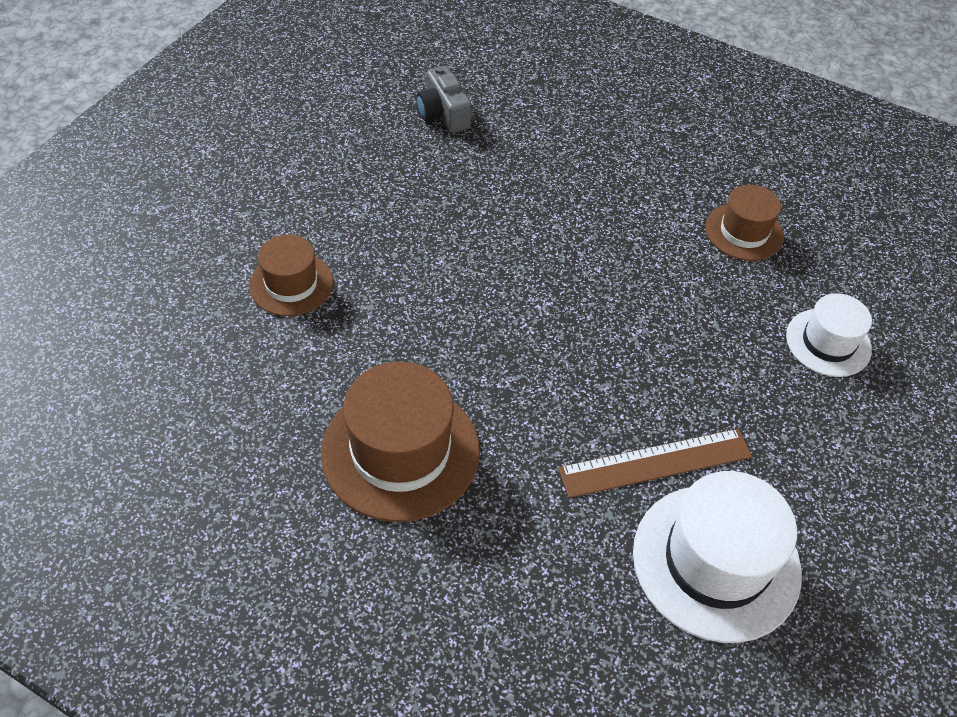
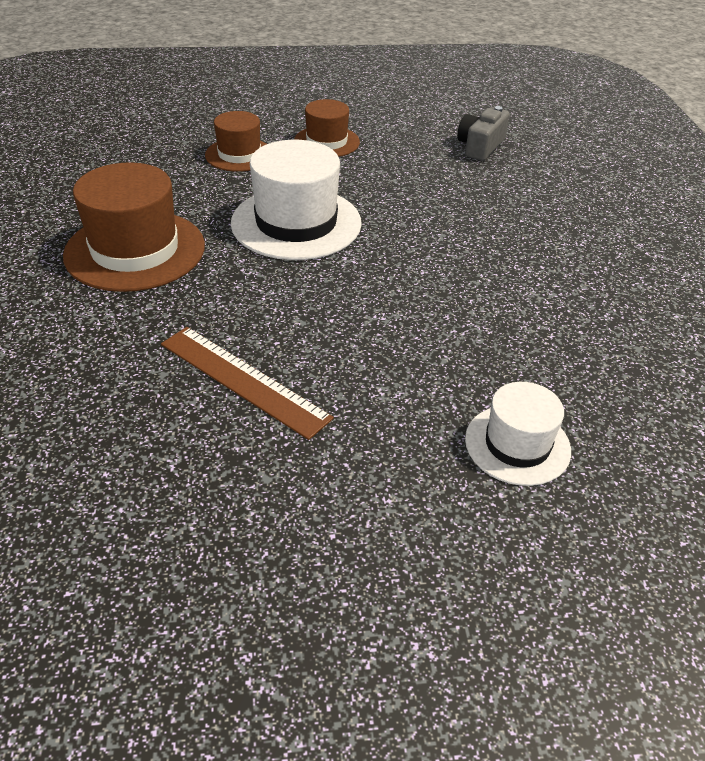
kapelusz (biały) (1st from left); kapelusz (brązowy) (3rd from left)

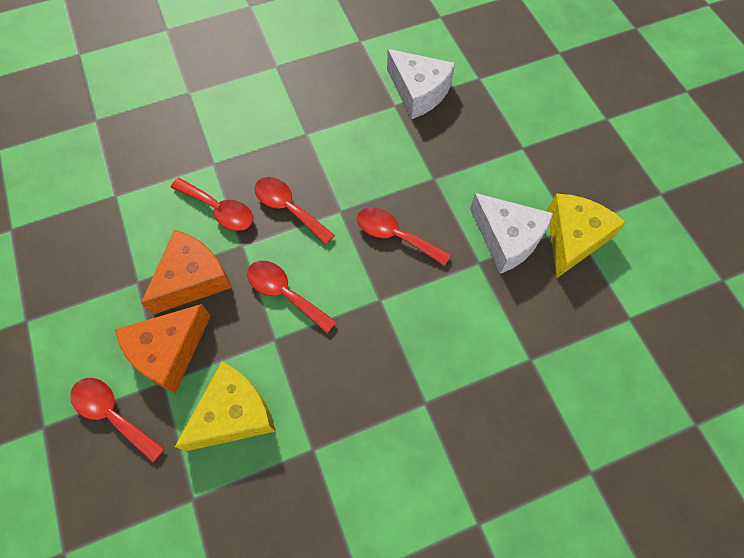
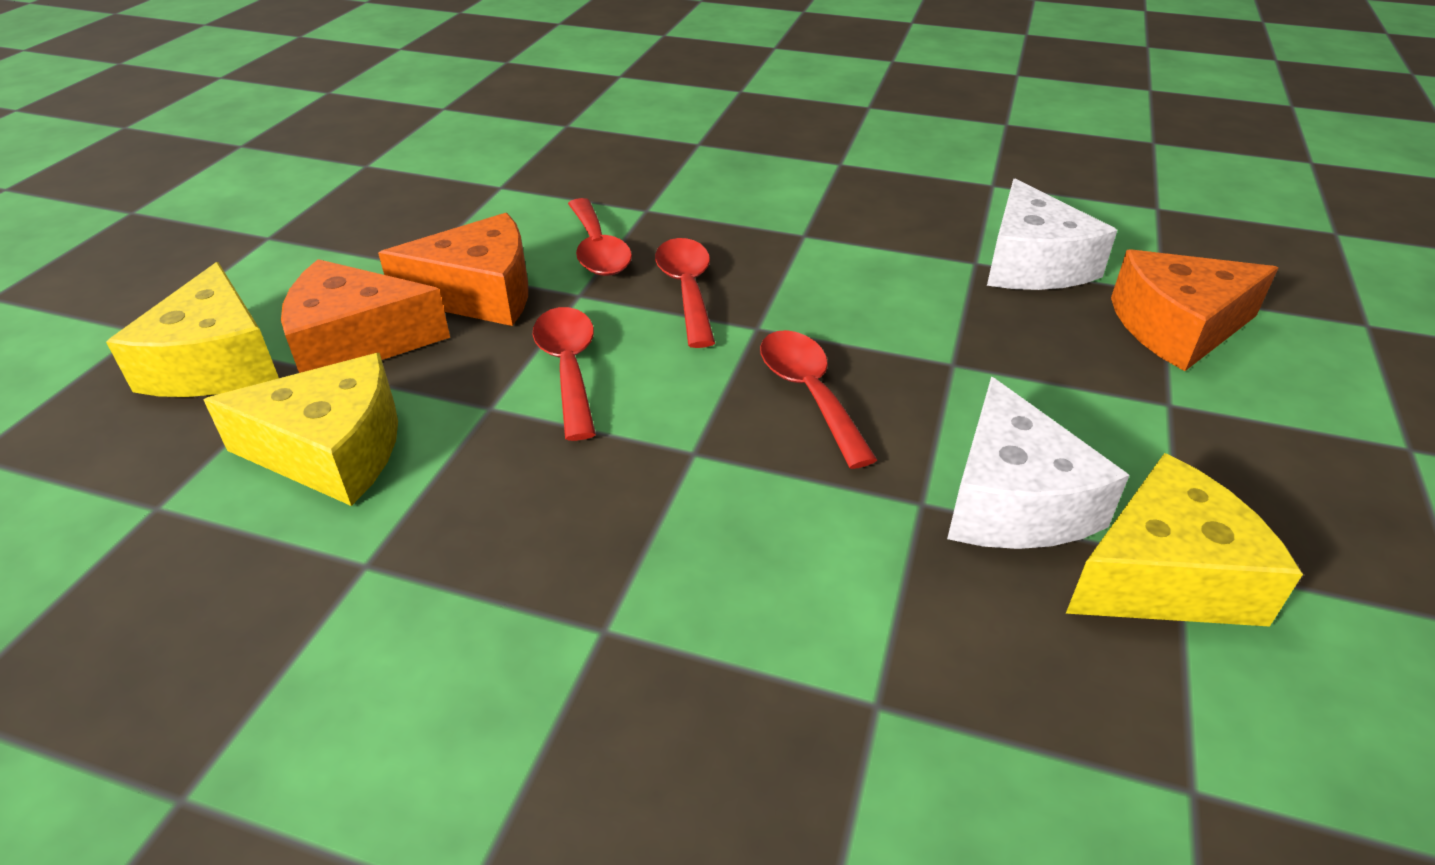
ser (żółty) (1st from left); ser (pomarańczowy) (3rd from left)

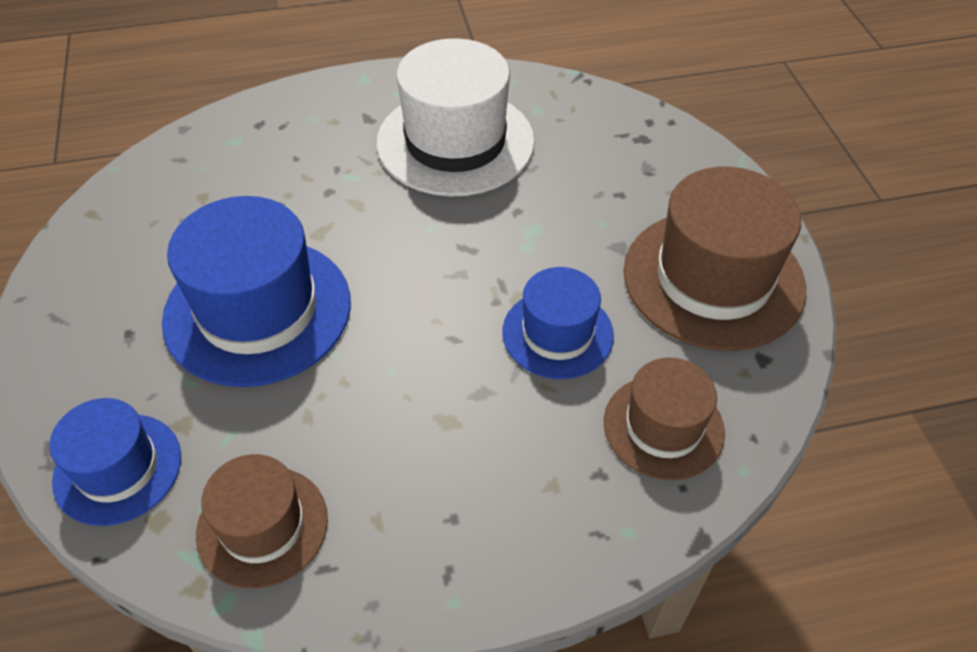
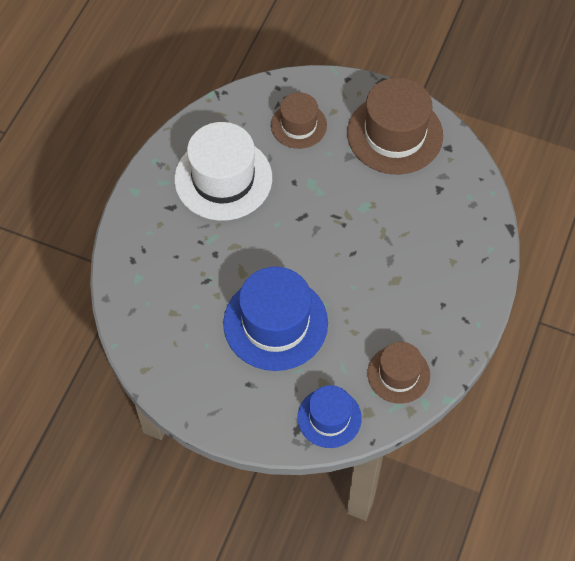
kapelusz (brązowy) (1st from left); kapelusz (niebieski) (3rd from left in the first image)

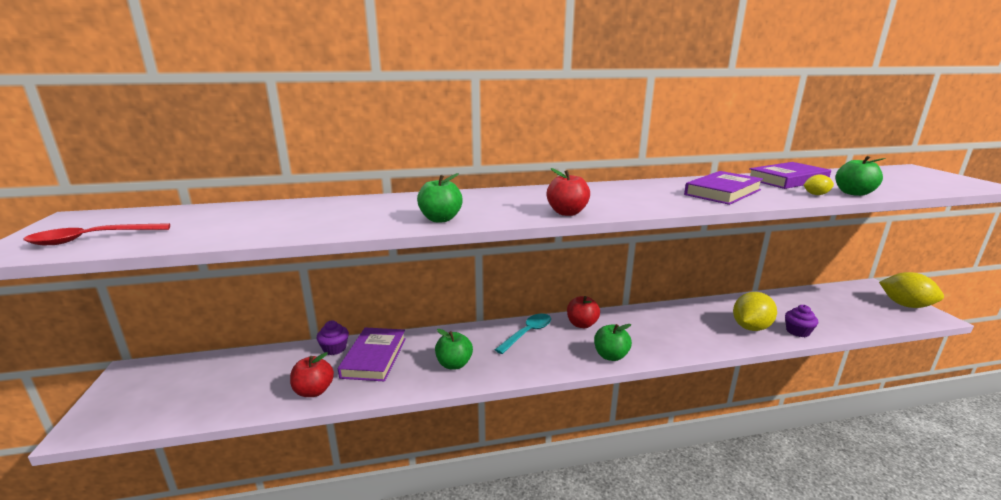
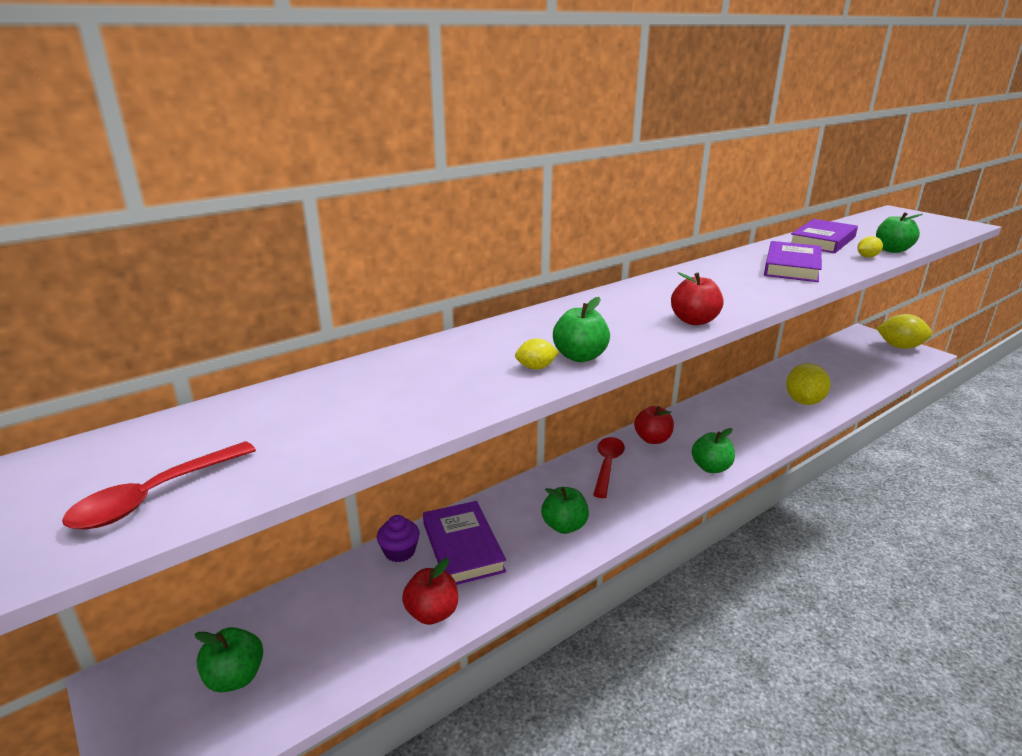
jabłko (zielony) (1st from left); cytryna (żółty) (1st from left); łyżka (czerwony) (2nd from left); muffinka (fioletowy) (2nd from left in the first image)

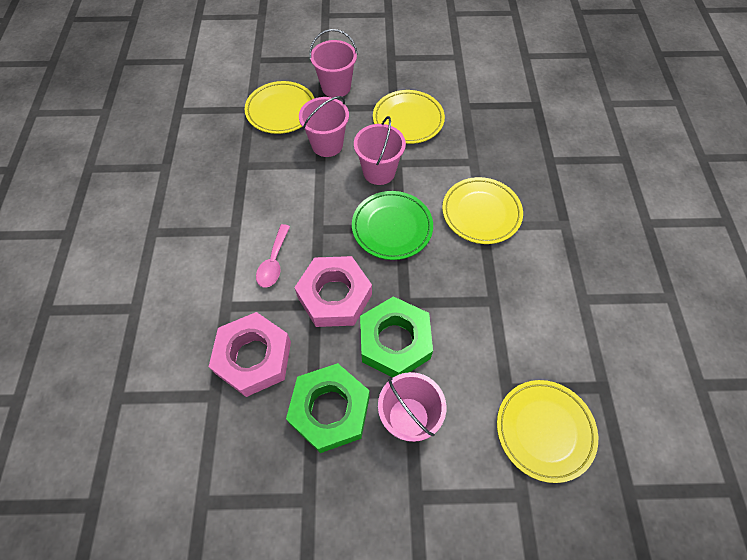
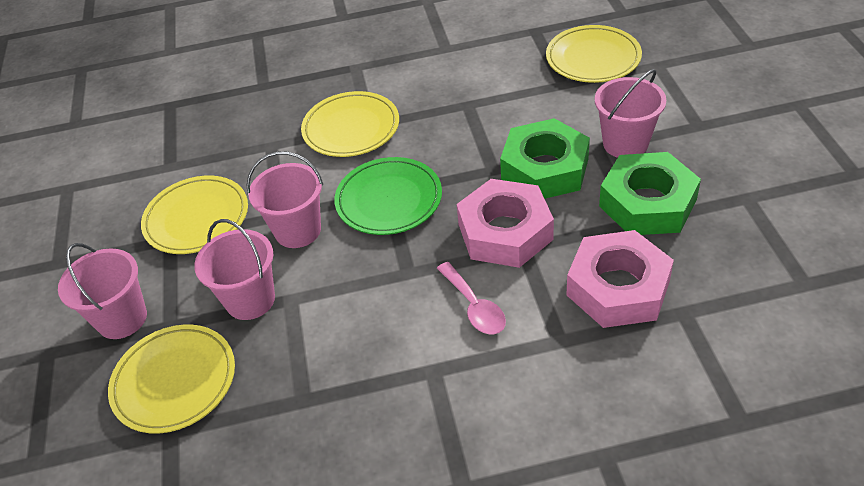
łyżka (różowy)

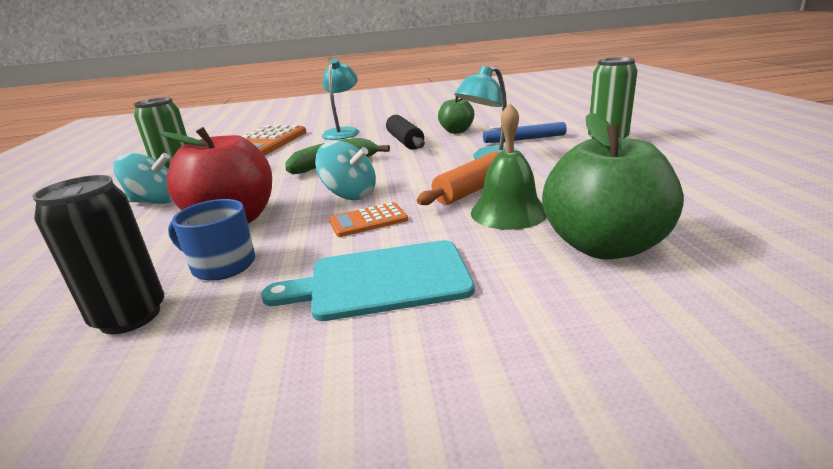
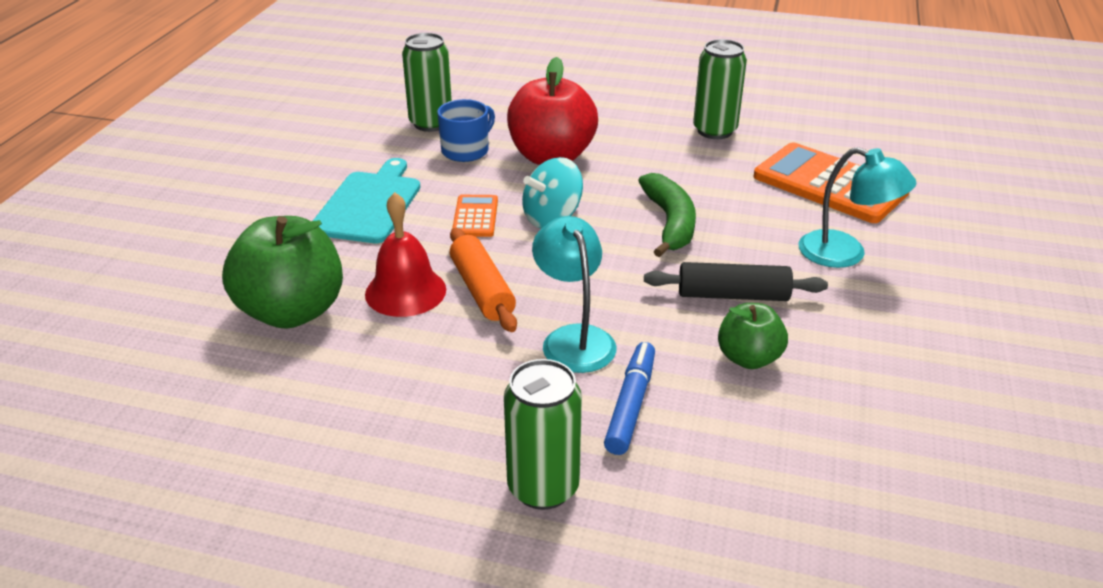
dzwonek (czerwony); puszka (zielony) (1st from left); bączek (turkusowy) (1st from left in the first image)

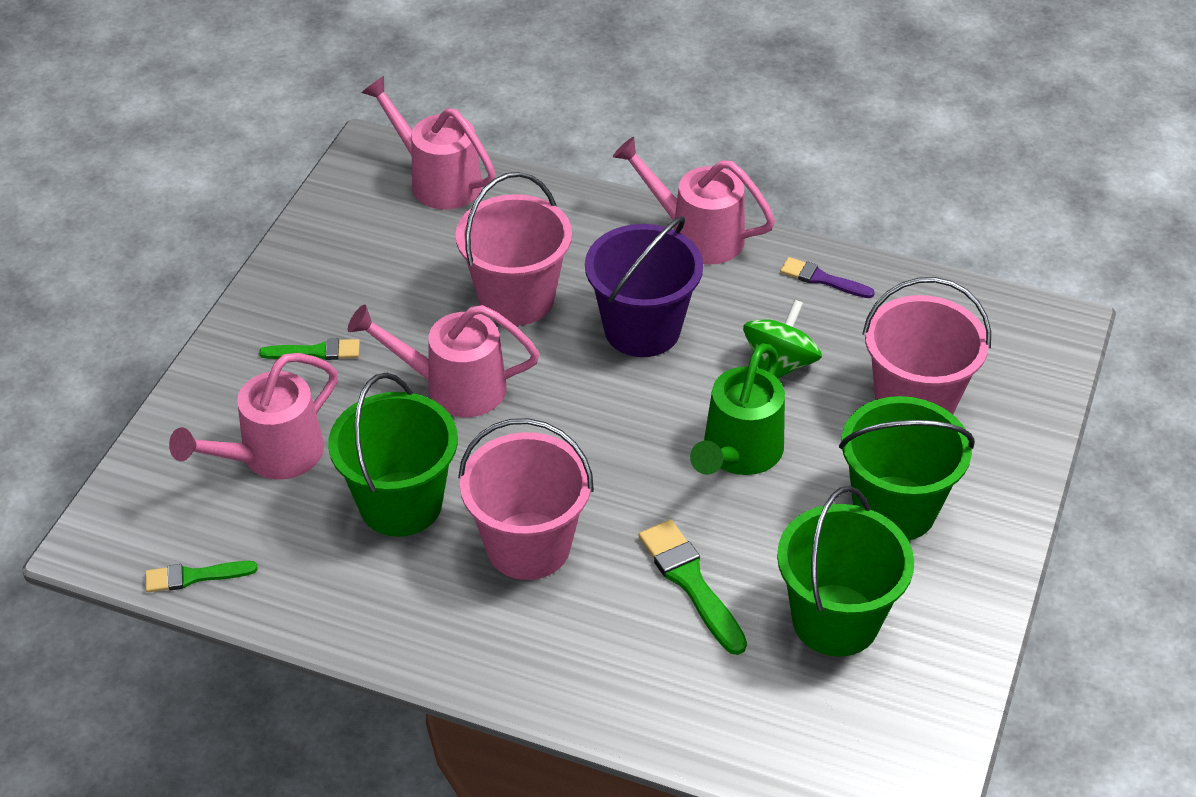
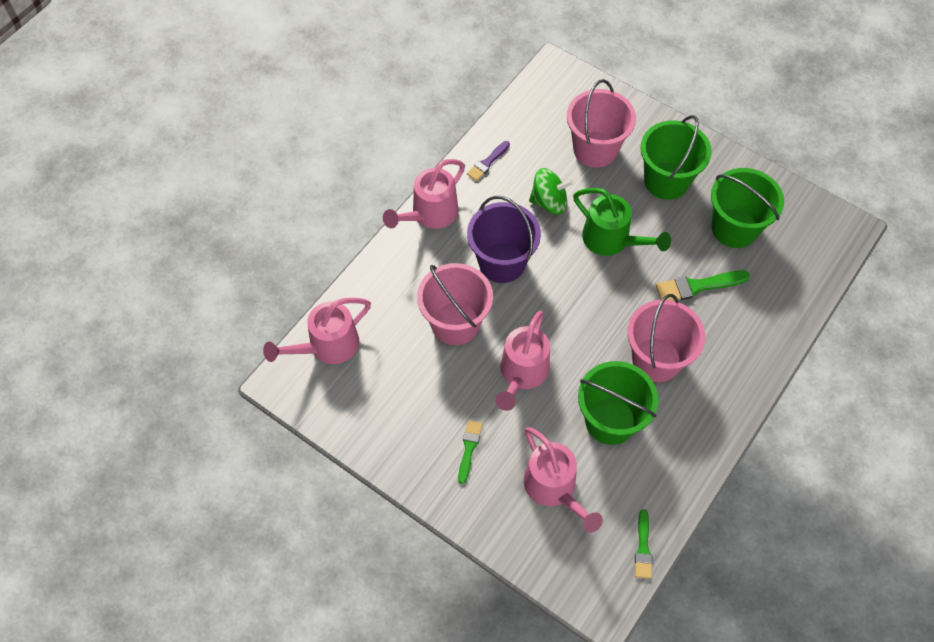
bączek (zielony)

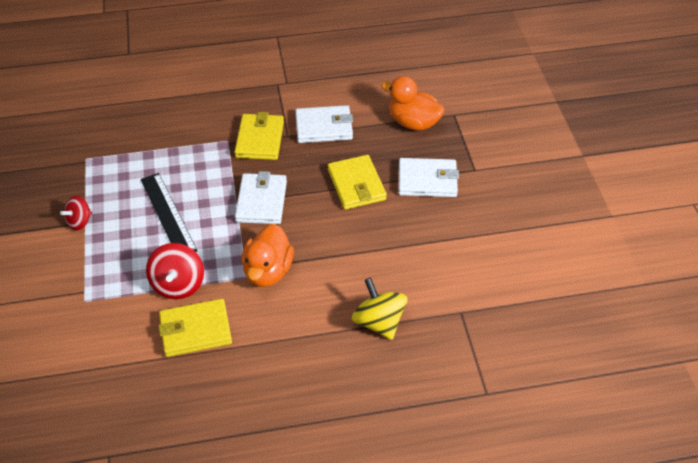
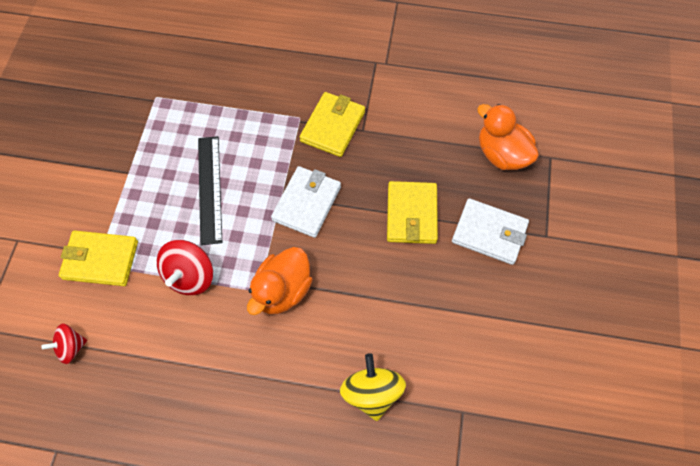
bączek (czerwony) (1st from left); portfel (żółty) (1st from left); portfel (biały) (2nd from left in the first image)

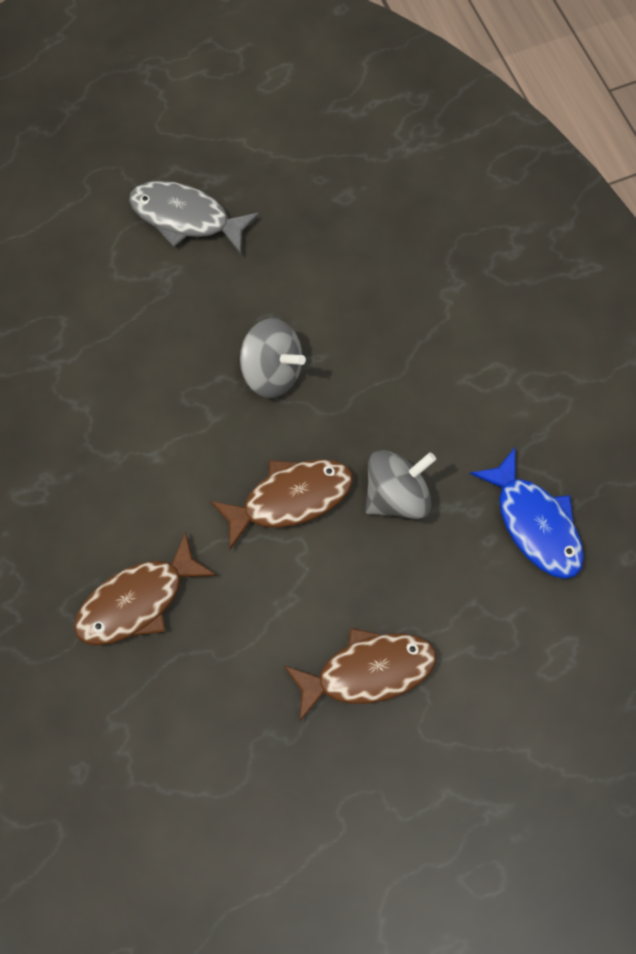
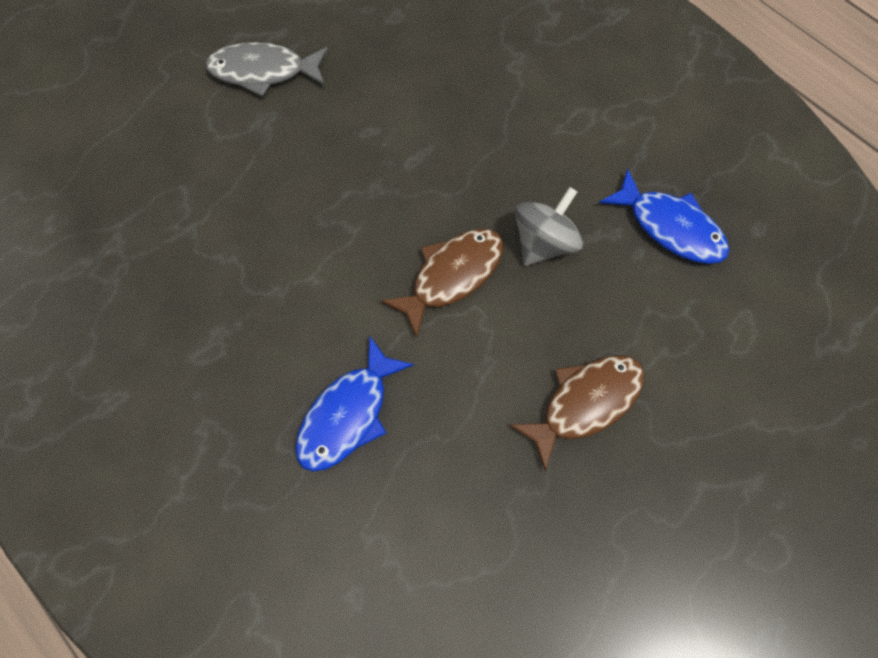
ryba (niebieski) (1st from left); bączek (szary) (1st from left in the first image)

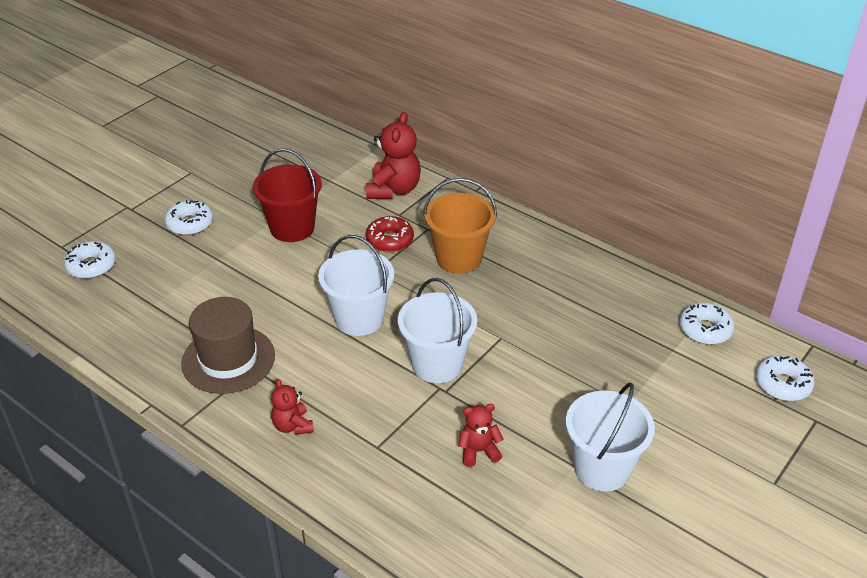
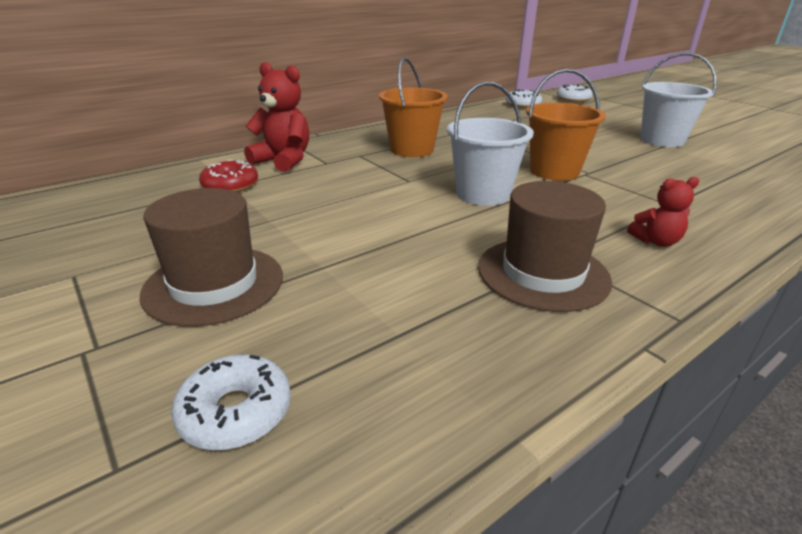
kapelusz (brązowy) (1st from left); donut (czerwony); wiadro (pomarańczowy) (2nd from left); wiadro (czerwony); miś (czerwony) (3rd from left in the first image)

